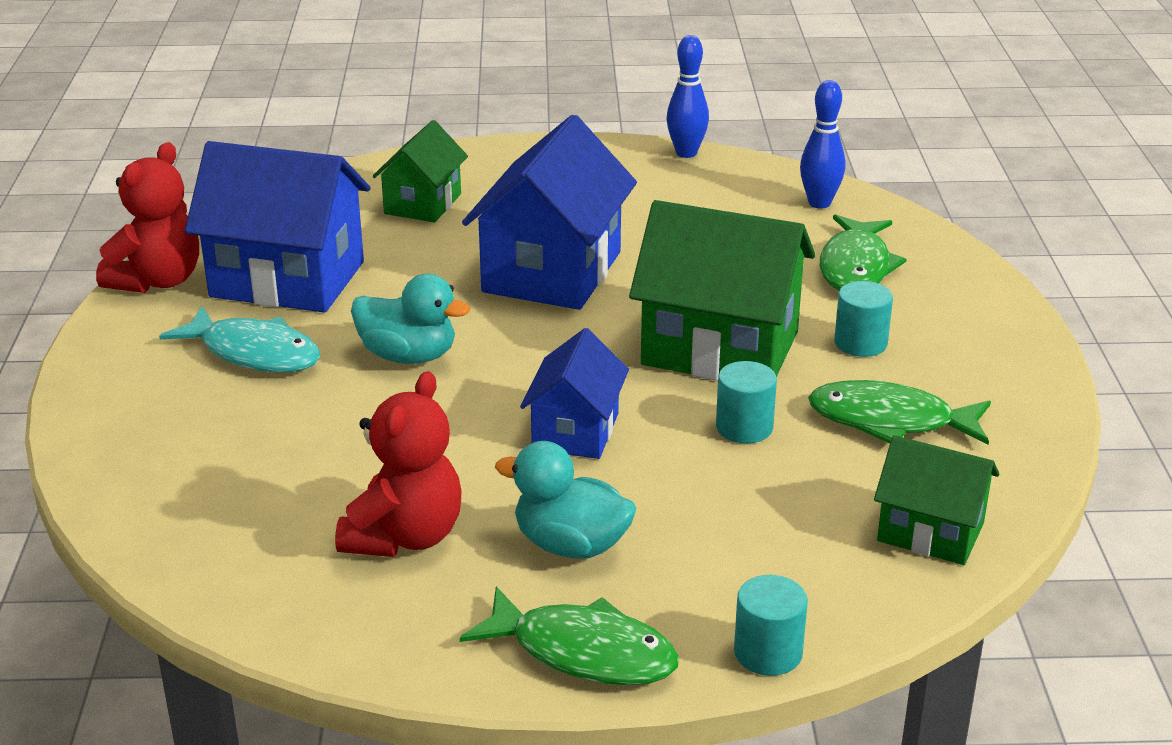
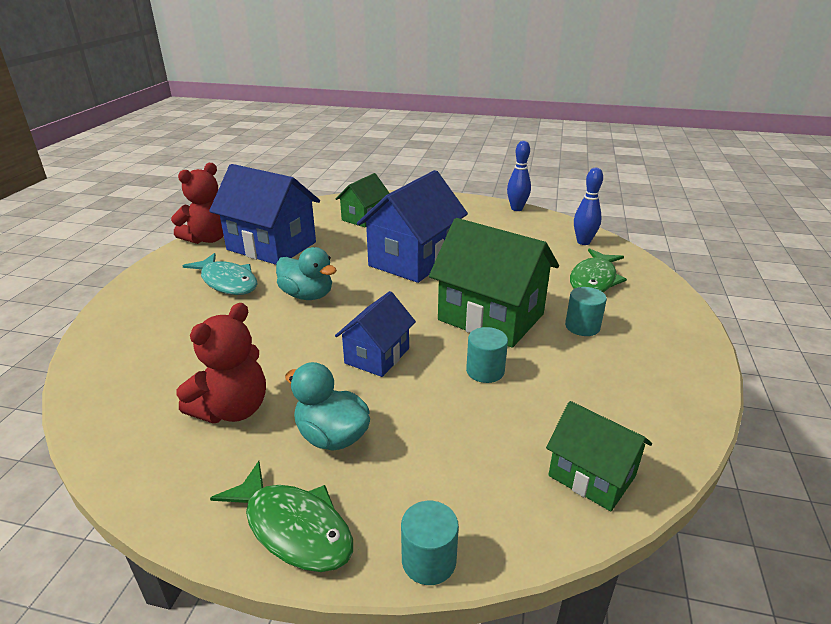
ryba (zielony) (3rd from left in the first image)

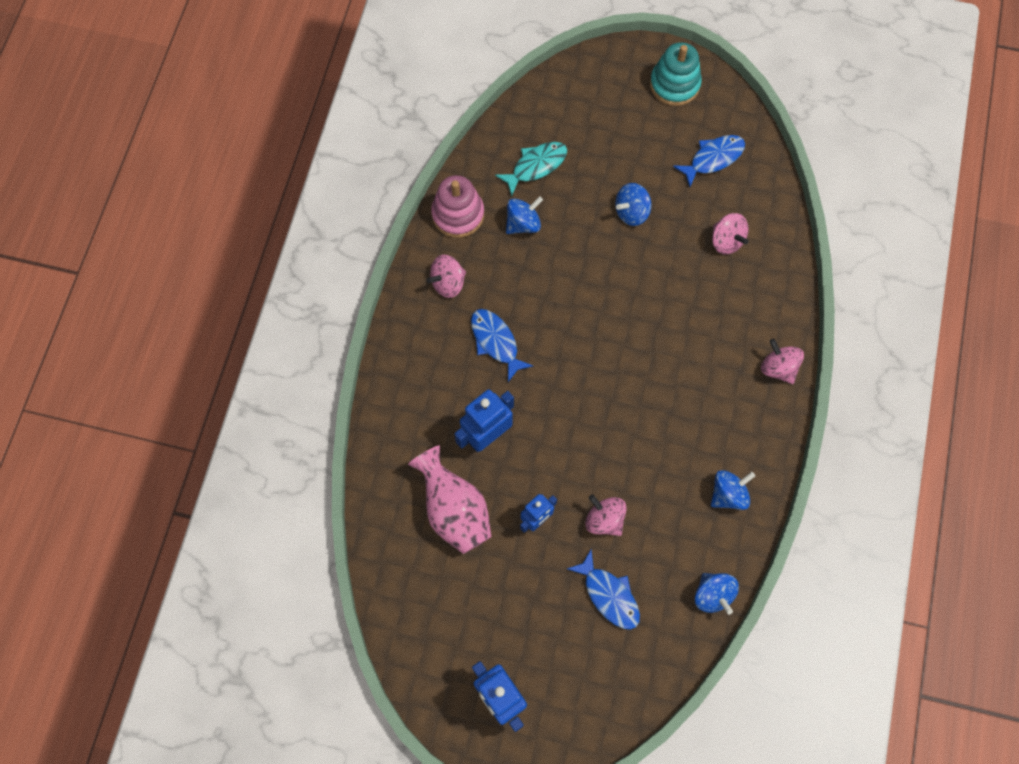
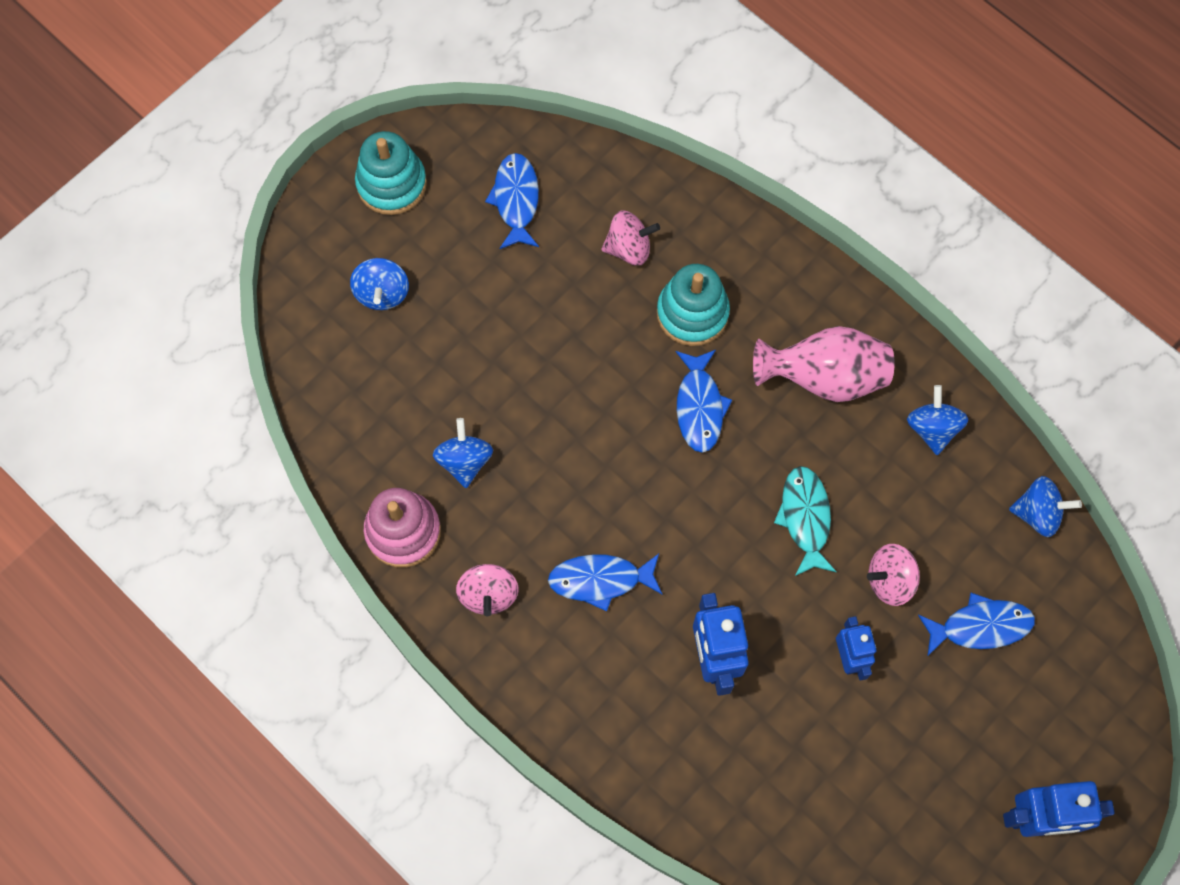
bączek (niebieski) (1st from left); zabawka nakładanka (turkusowy) (2nd from left); ryba (niebieski) (3rd from left); wazon (różowy); ryba (turkusowy); bączek (różowy) (4th from left in the first image)

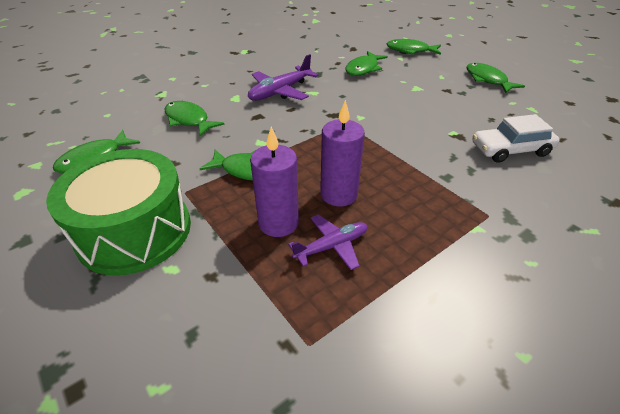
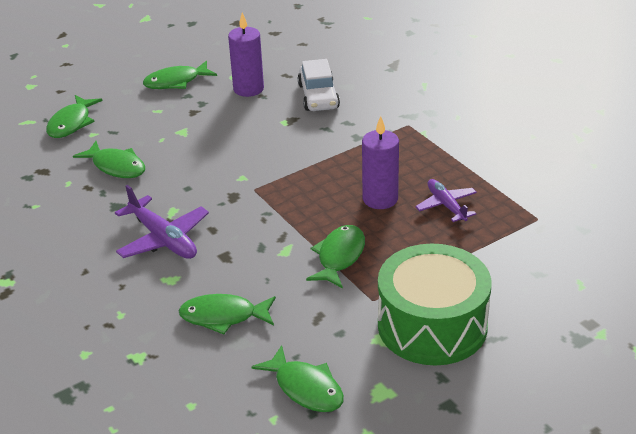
ryba (zielony) (4th from left); świeca (fioletowy) (1st from left)

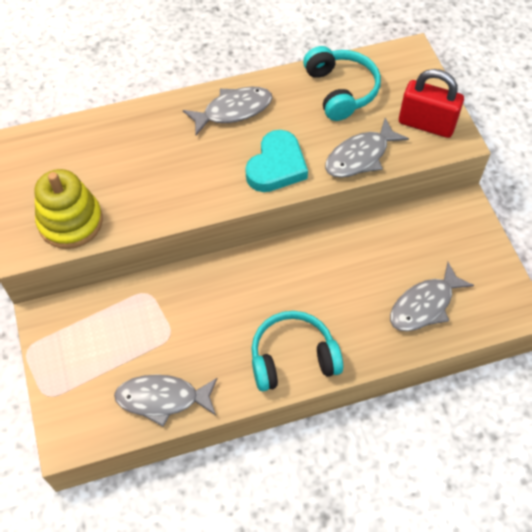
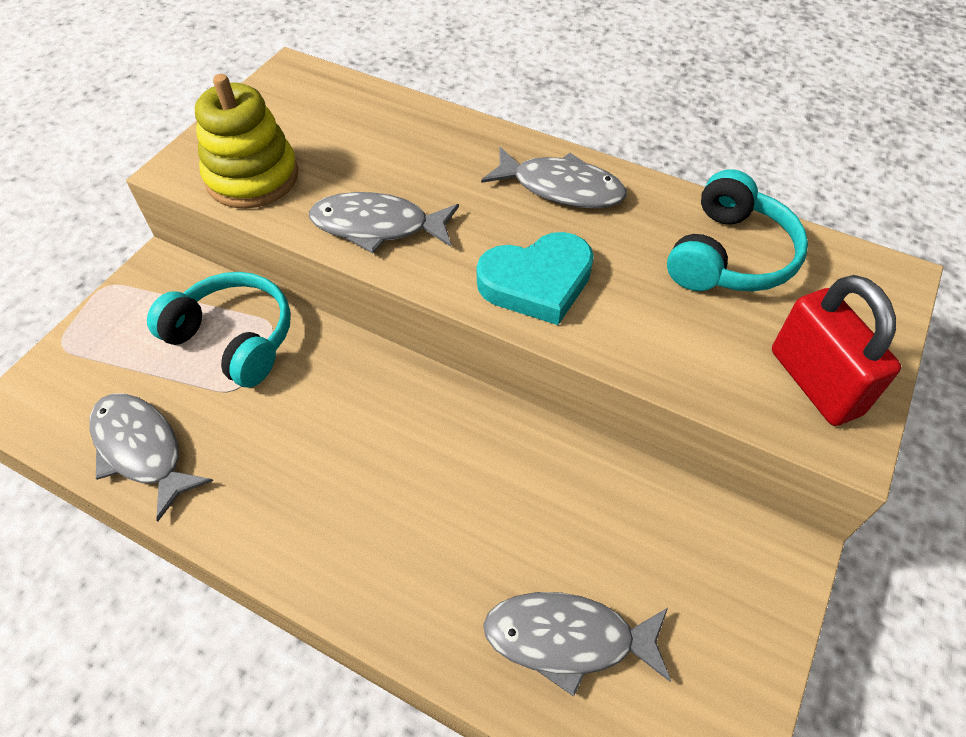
słuchawki (turkusowy) (1st from left); ryba (szary) (2nd from left)

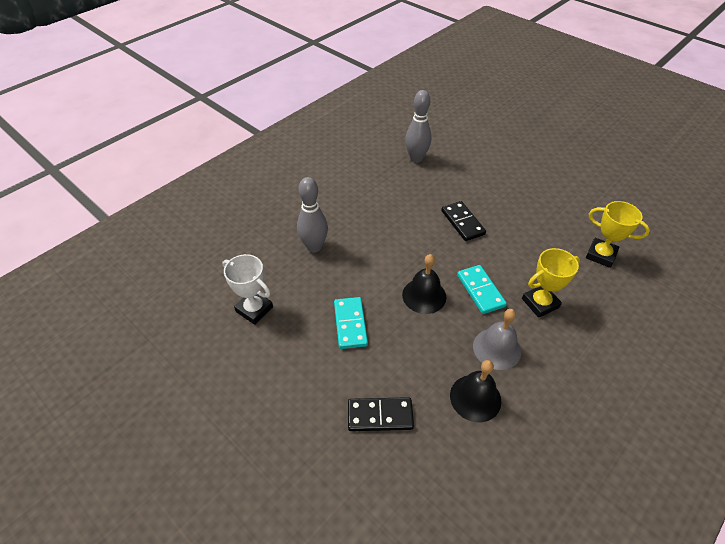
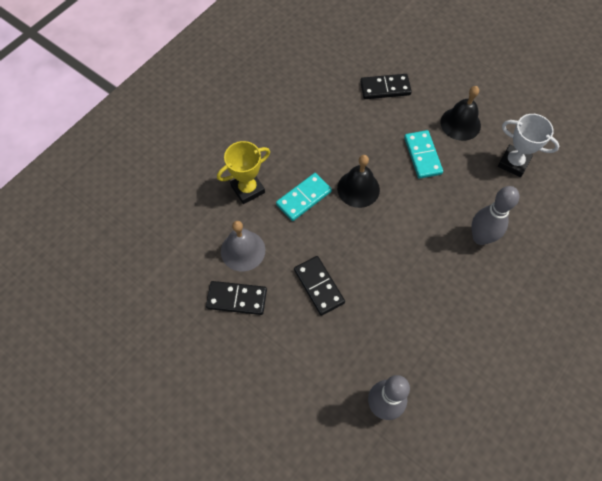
kostka domina (czarny) (1st from left); dzwonek (szary); kostka domina (turkusowy) (1st from left); dzwonek (czarny) (2nd from left); puchar (żółty) (2nd from left in the first image)

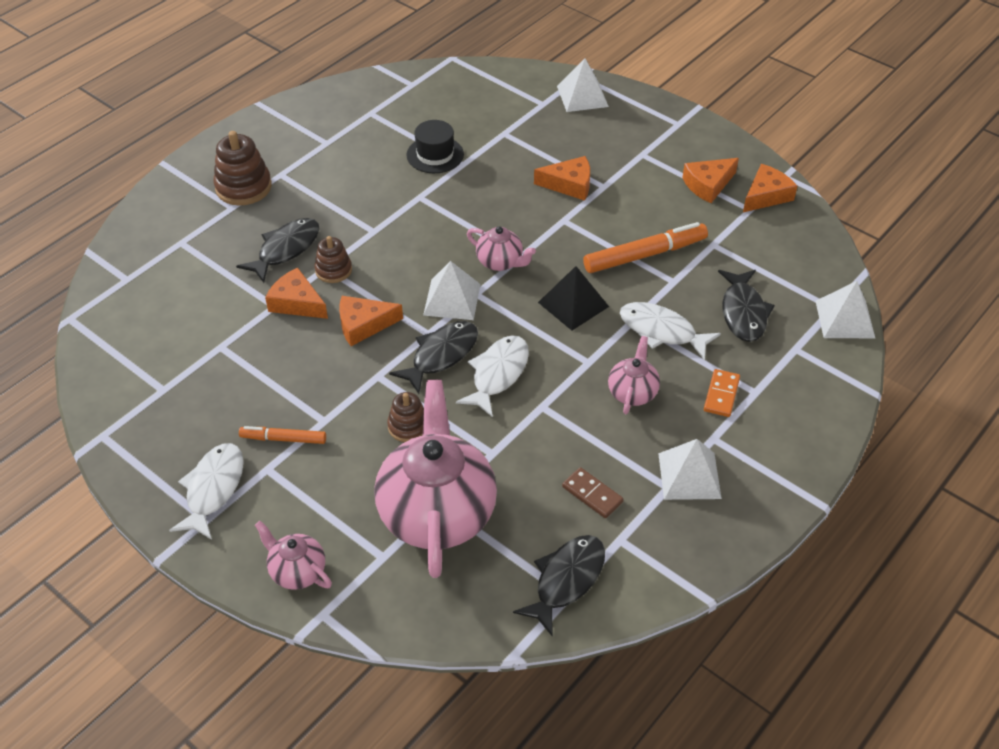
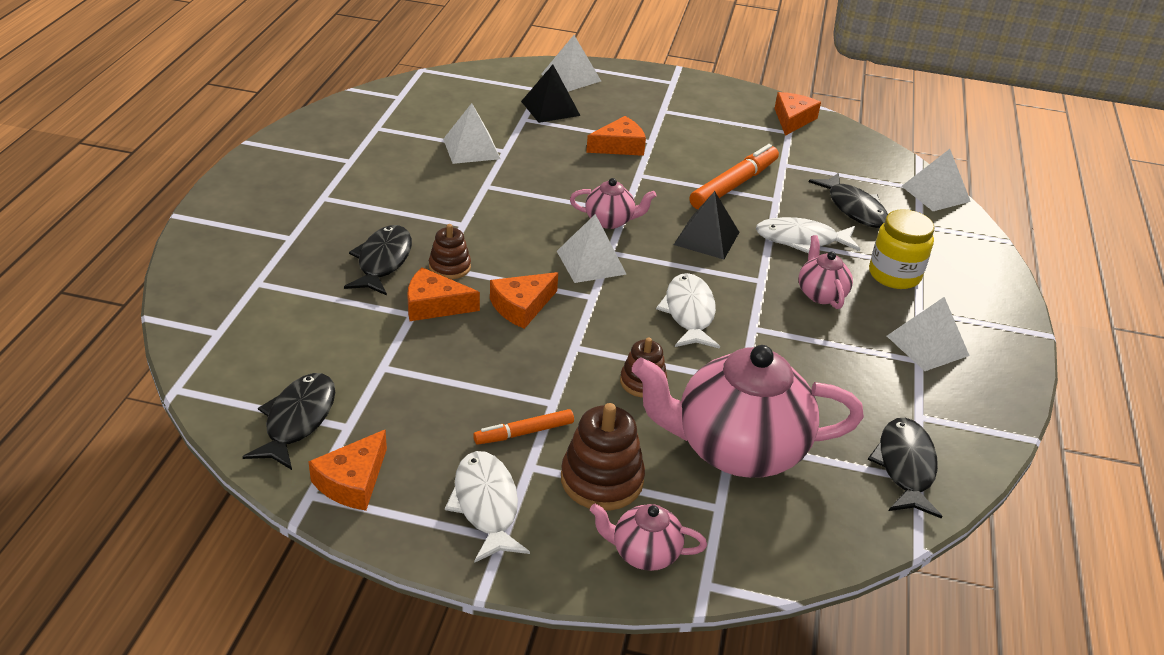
ryba (czarny) (1st from left); ser (pomarańczowy) (1st from left); piramida (biały) (1st from left); piramida (czarny) (1st from left); zabawka nakładanka (brązowy) (2nd from left); imbryk (różowy) (3rd from left); słoik (żółty); kostka domina (brązowy)

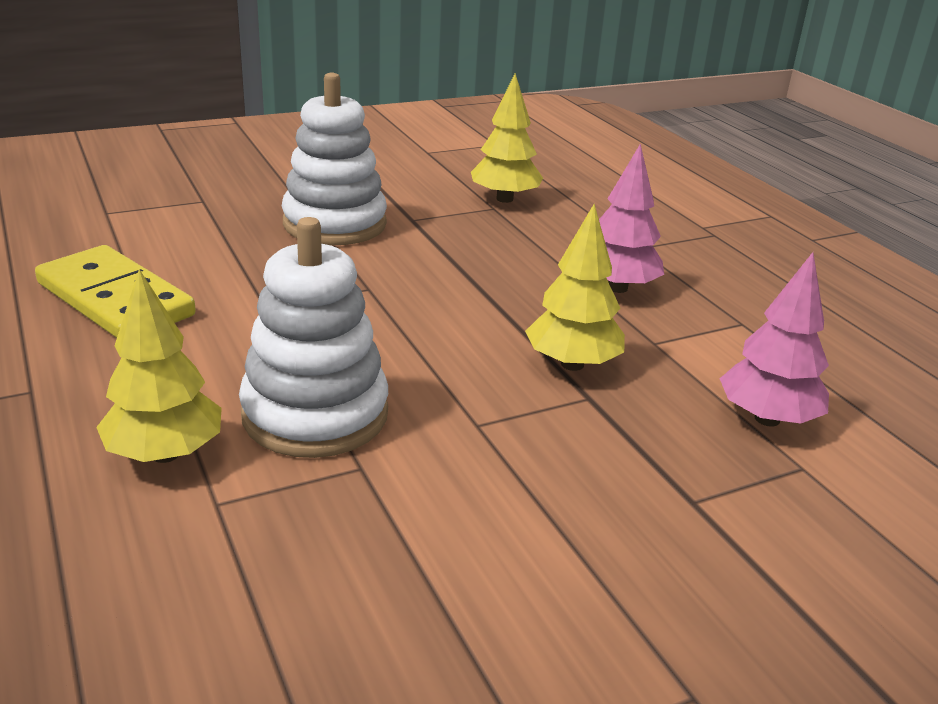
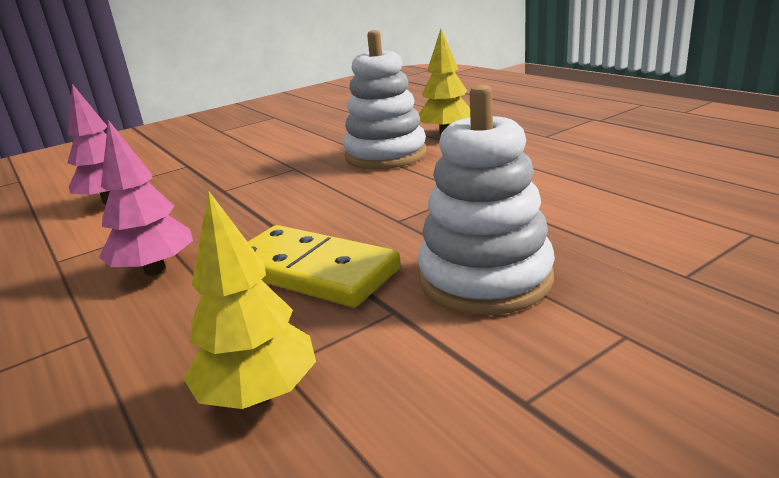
kostka domina (żółty); drzewko (żółty) (3rd from left in the first image)

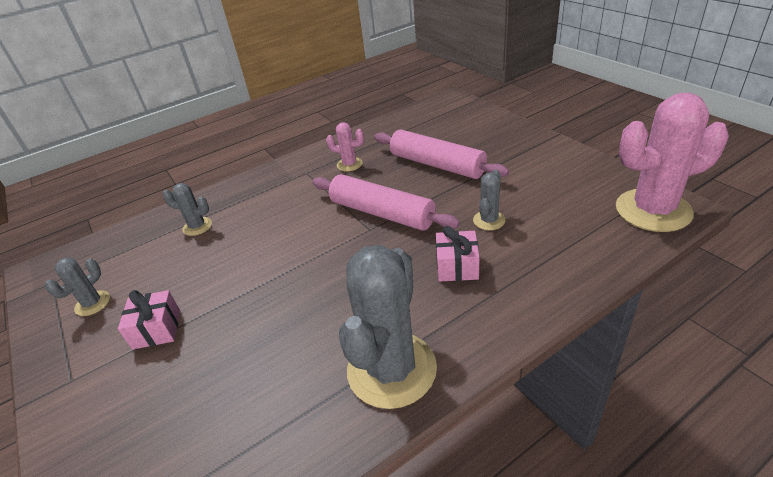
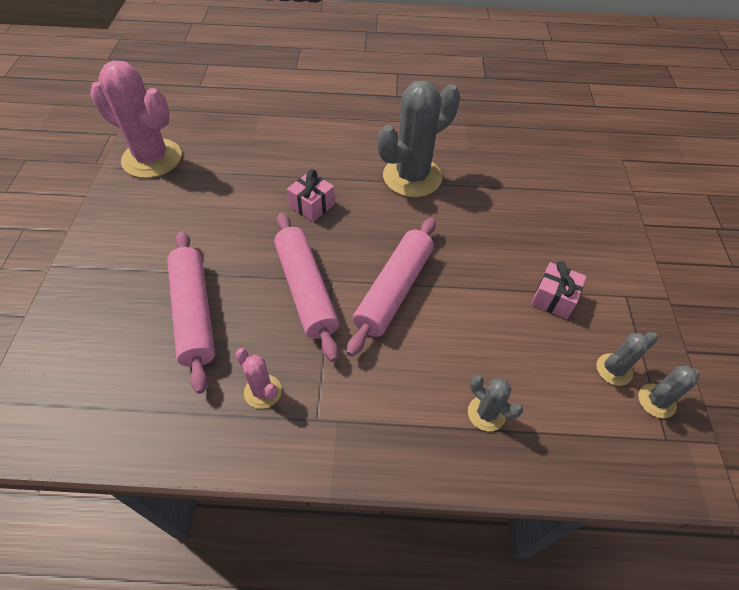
wałek do ciasta (różowy) (3rd from left); kaktus (szary) (4th from left)

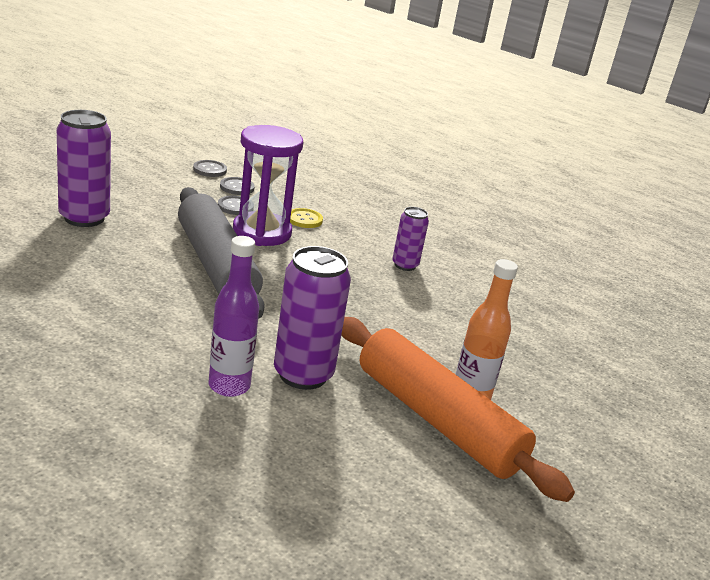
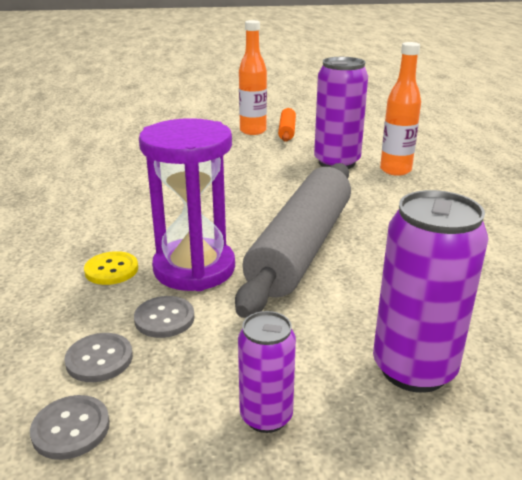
puszka (fioletowy) (1st from left); wałek do ciasta (pomarańczowy); butelka (pomarańczowy) (2nd from left)

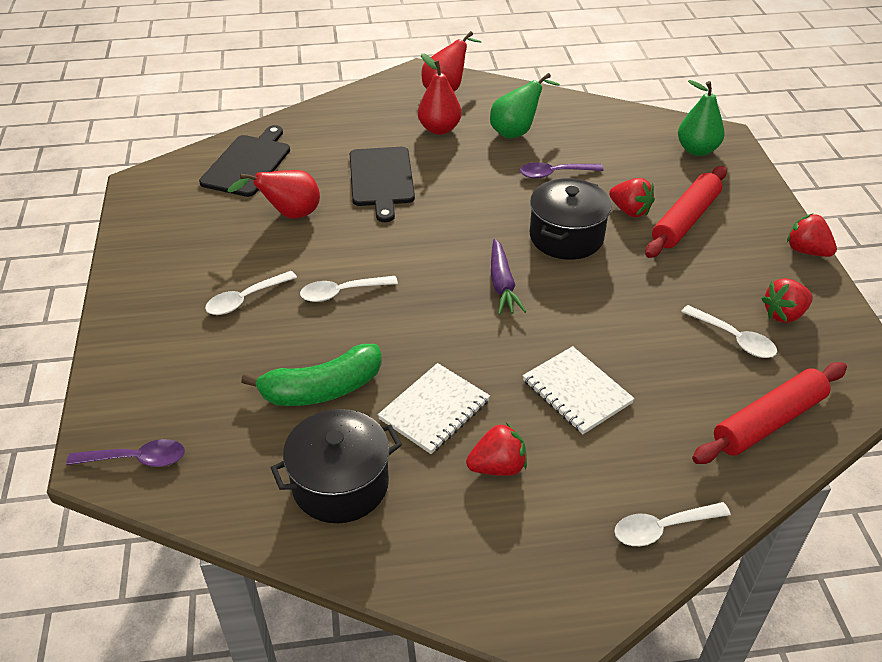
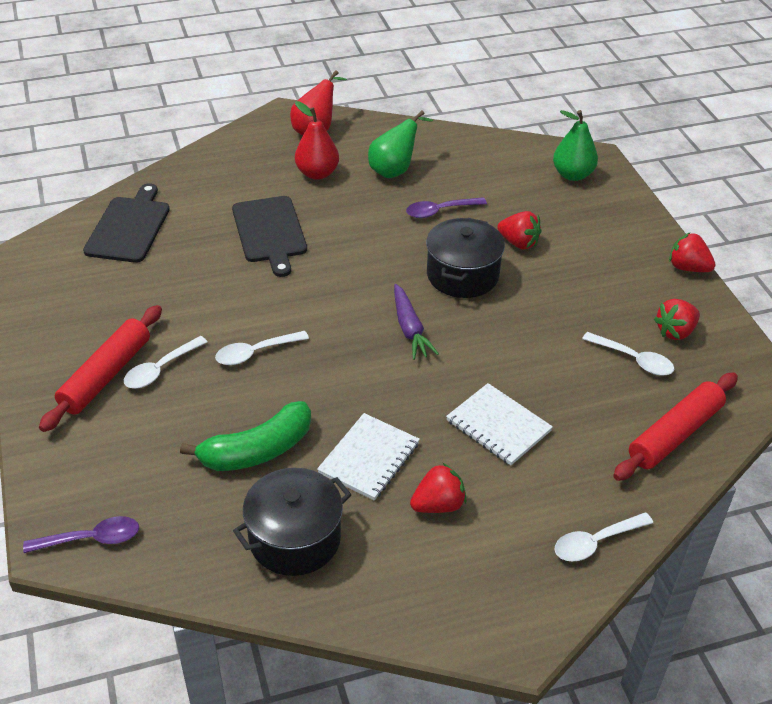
wałek do ciasta (czerwony) (1st from left); gruszka (czerwony) (1st from left in the first image)

